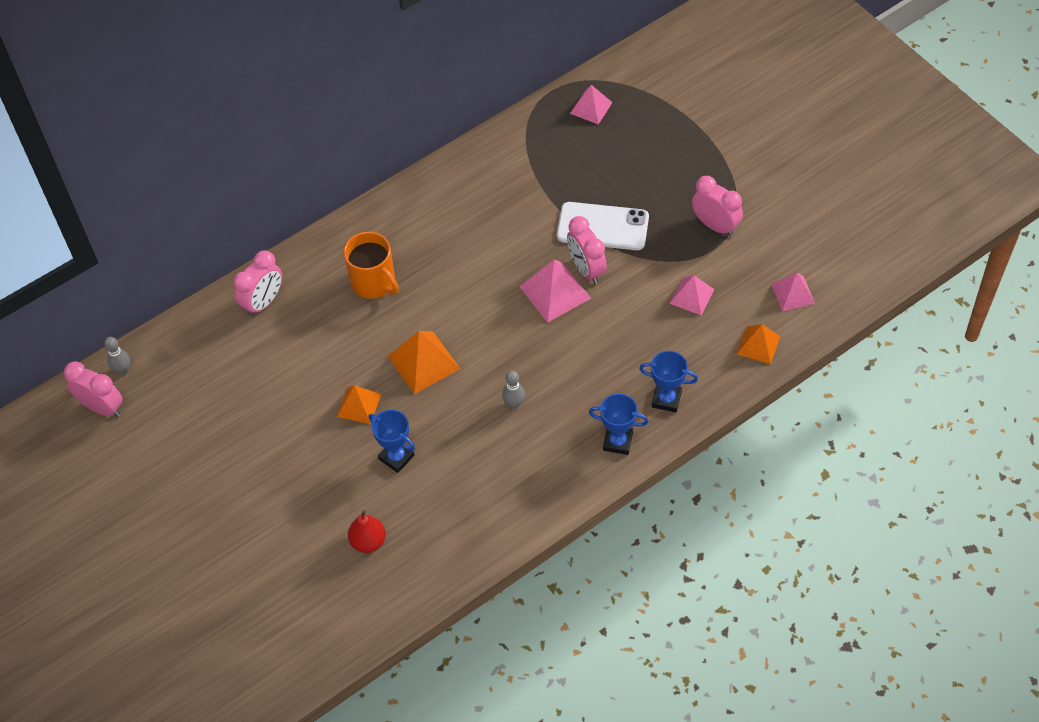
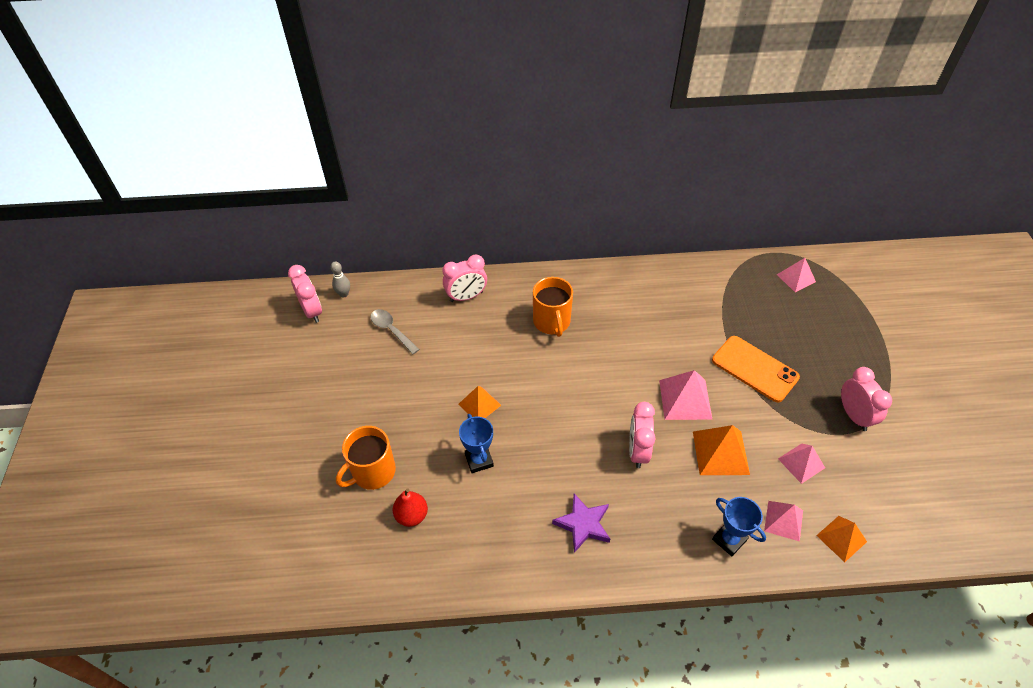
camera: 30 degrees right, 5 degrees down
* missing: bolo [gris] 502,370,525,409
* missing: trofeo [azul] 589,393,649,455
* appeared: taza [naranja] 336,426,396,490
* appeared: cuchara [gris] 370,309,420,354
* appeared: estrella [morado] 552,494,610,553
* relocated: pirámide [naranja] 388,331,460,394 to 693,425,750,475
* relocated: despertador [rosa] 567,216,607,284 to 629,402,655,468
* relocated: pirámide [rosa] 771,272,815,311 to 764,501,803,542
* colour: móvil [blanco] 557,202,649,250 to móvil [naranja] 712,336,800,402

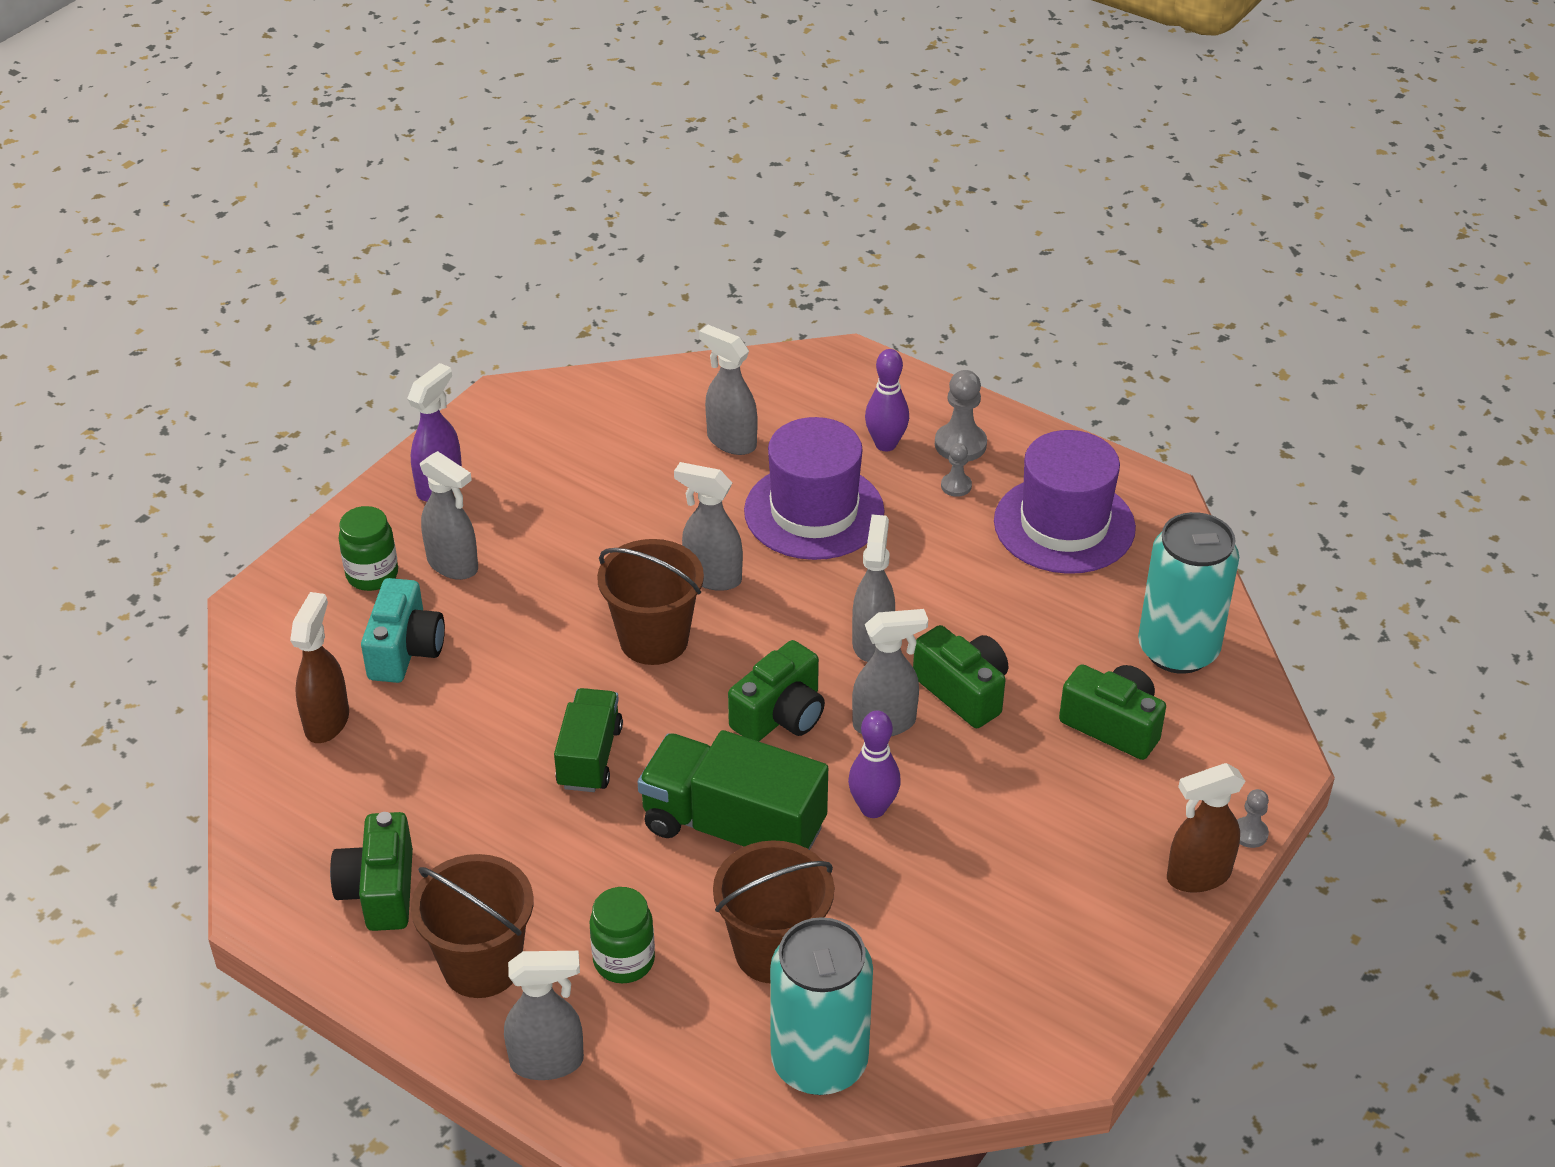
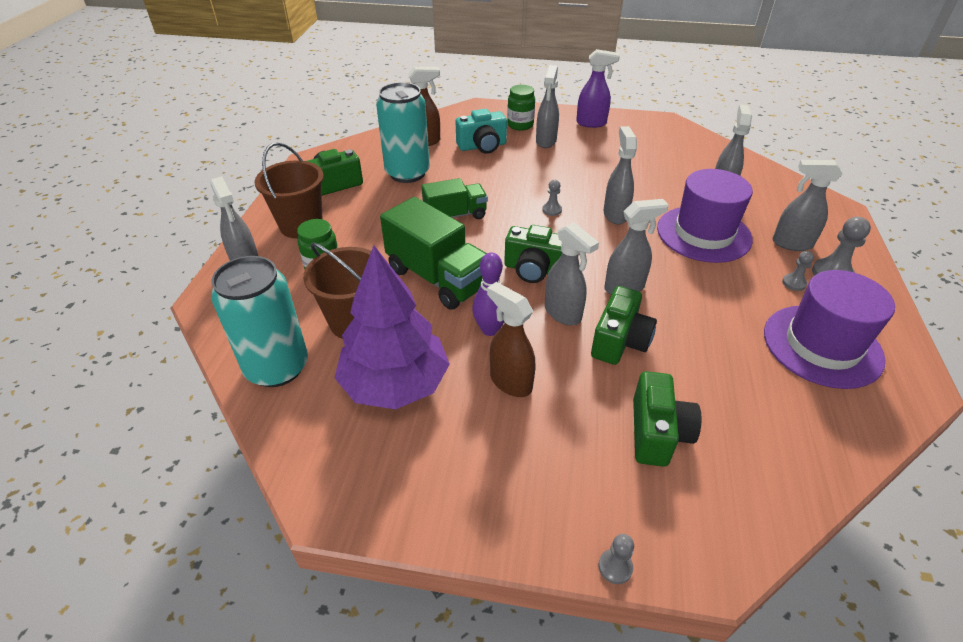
camera: 65 degrees right, 0 degrees up
* appeared: árbol [morado] 335,245,450,409
* relocated: lata [turquesa] 1138,512,1239,674 to 376,82,430,183
* relocated: pulverizador [marrón] 1167,763,1245,893 to 487,282,536,397
* exchanged: balde [marrón] 597,539,704,665 to peón [gris] 542,180,562,216
* exchanged: bolo [morado] 865,349,909,451 to pulverizador [gris] 773,160,842,251
* spun: camión [verde] 638,730,828,850 = 380,197,487,310 135 degrees clockwise

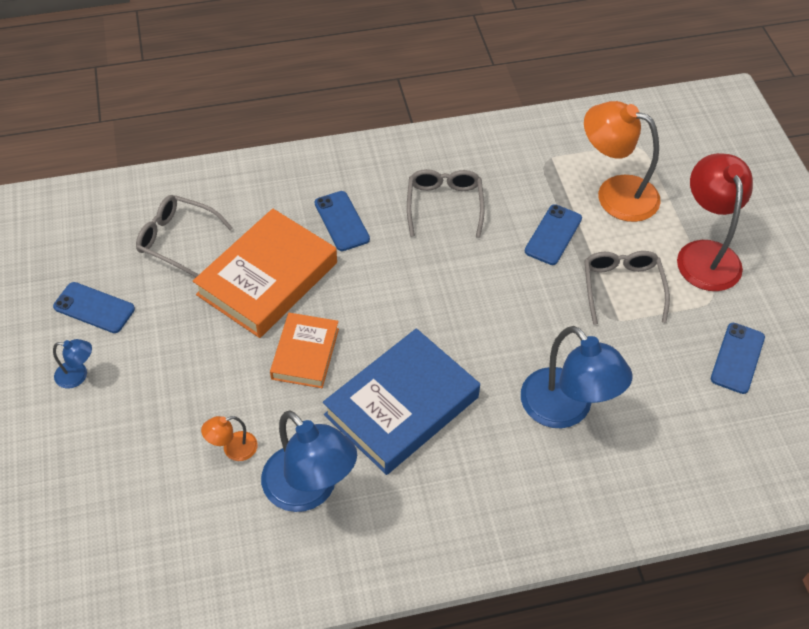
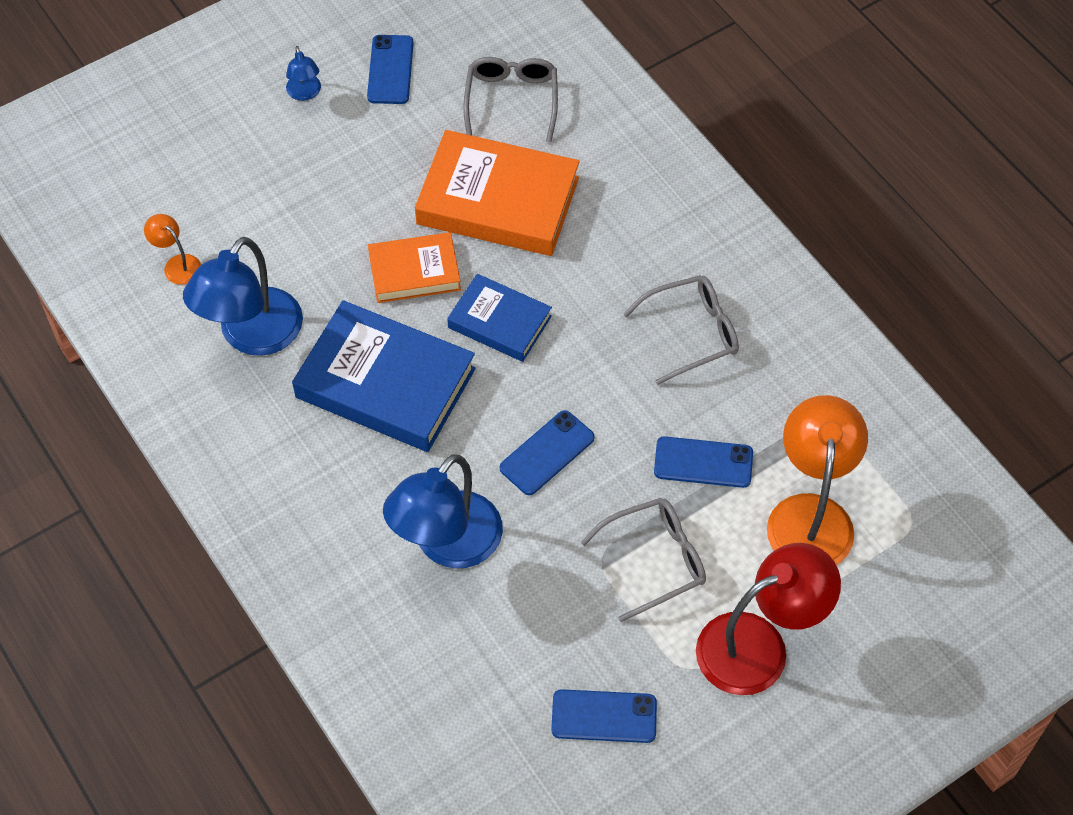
camera: 70 degrees right, 5 degrees up
* appeared: libro [azul] 447,274,552,362
* relocated: lámpara [naranja] 201,416,258,461 to 144,214,201,285
* relocated: móvil [azul] 315,191,370,251 to 500,410,595,495

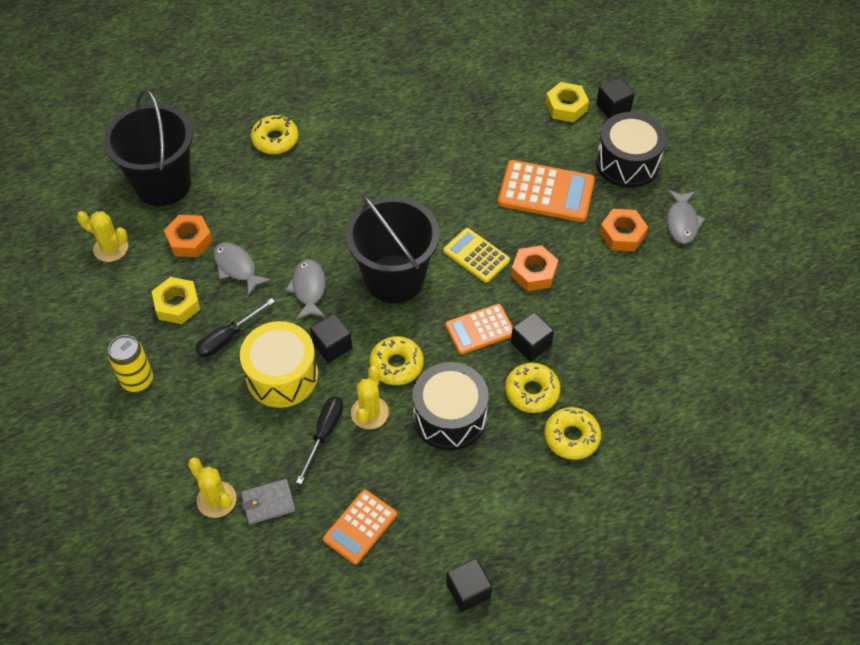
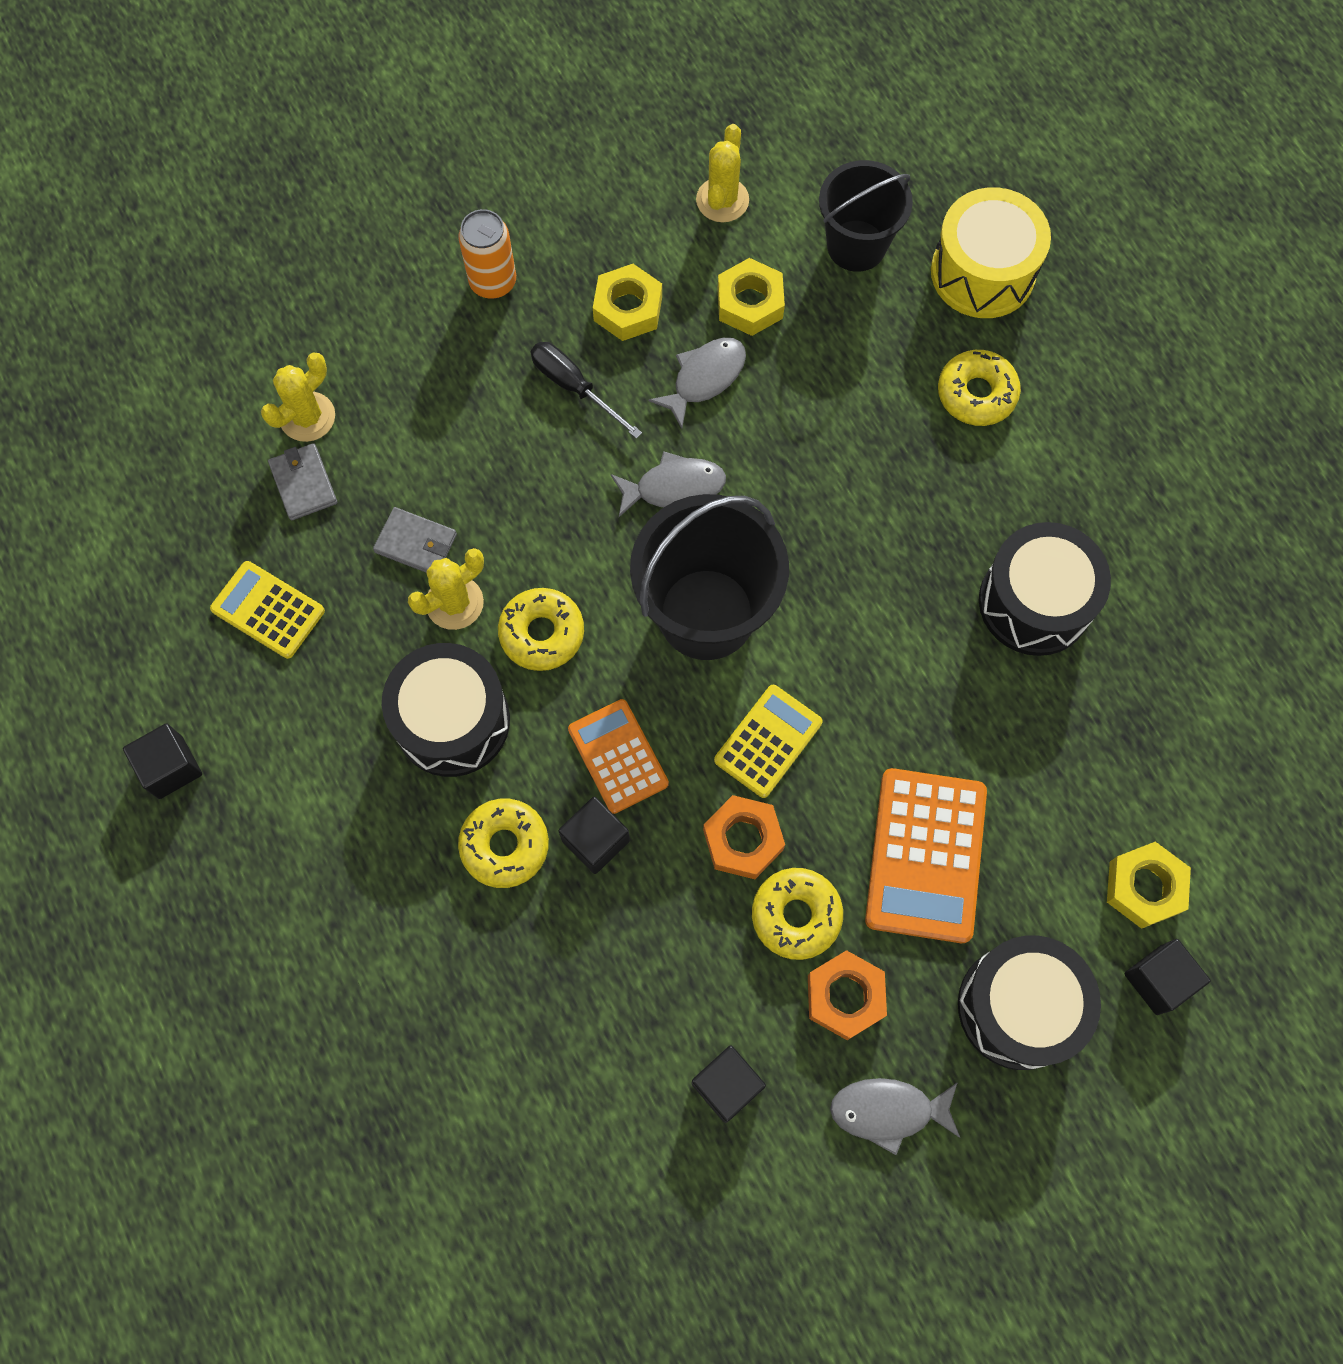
camera: 85 degrees right, 15 degrees up
* appeared: tambor [negro] 979,522,1111,656
* relocated: tambor [amarillo] 240,321,318,408 to 931,187,1051,318
* relocated: cubo [negro] 310,314,353,363 to 691,1045,766,1123
* relocated: rosquilla [amarillo] 544,407,601,460 to 752,868,843,960
* exchanged: destornillador [negro] 296,397,343,484 to cartera [gris] 373,507,457,572
* colour: lata [amarillo] 108,335,153,392 to lata [naranja] 458,209,516,299
* colour: tuerca [naranja] 164,215,213,257 to tuerca [amarillo] 718,258,785,336
* colour: calculadora [naranja] 323,490,397,564 to calculadora [amarillo] 210,561,325,659
* spun: cactus [amarillo] 351,365,389,429 = 408,548,484,630 45 degrees counterclockwise
* size: balde [negro] 103,89,193,206 = 819,160,913,272 x0.66

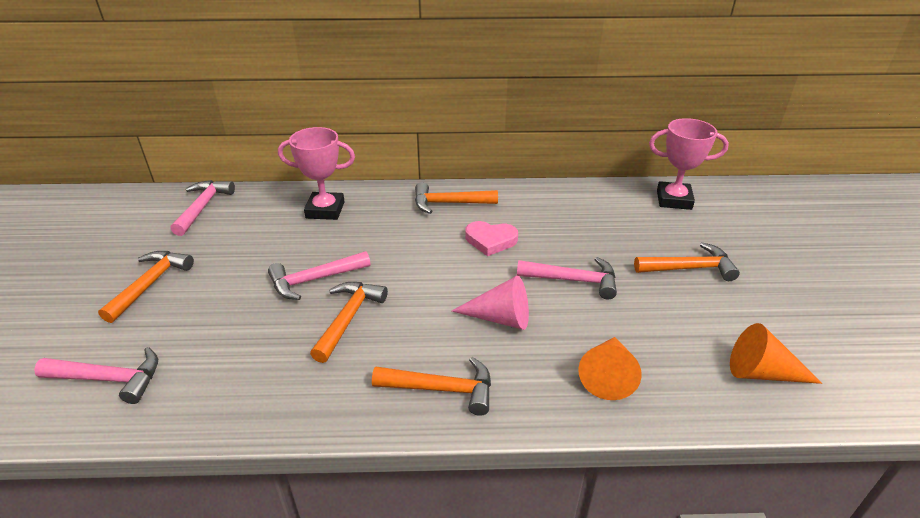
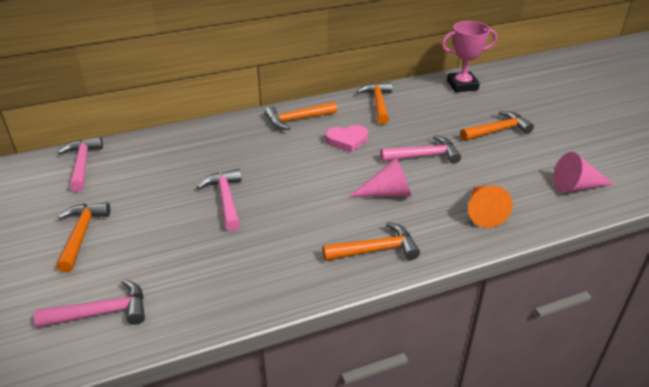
camera: 20 degrees left, 0 degrees up
* missing: trofeo [rosa] 278,127,355,220
* relocated: martillo [naranja] 310,282,388,363 to 356,82,392,124
* colour: cono [naranja] 730,323,822,384 to cono [rosa] 553,152,614,193
* spun: martillo [rosa] 268,251,371,300 = 197,168,242,231 120 degrees clockwise

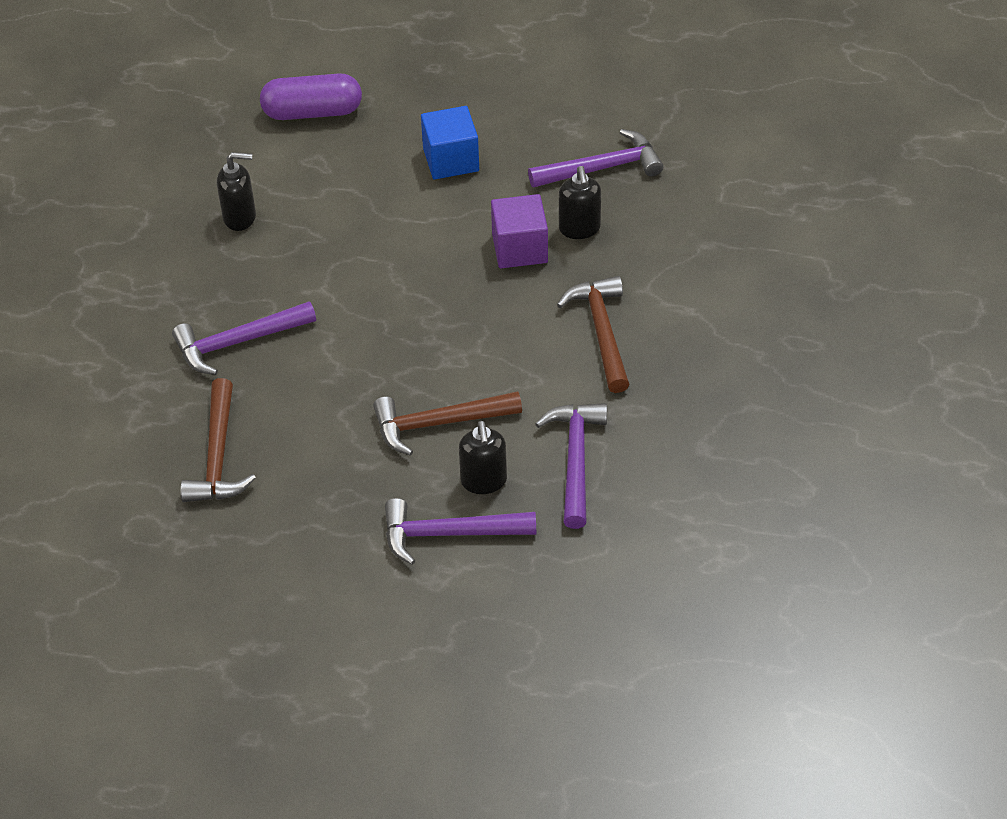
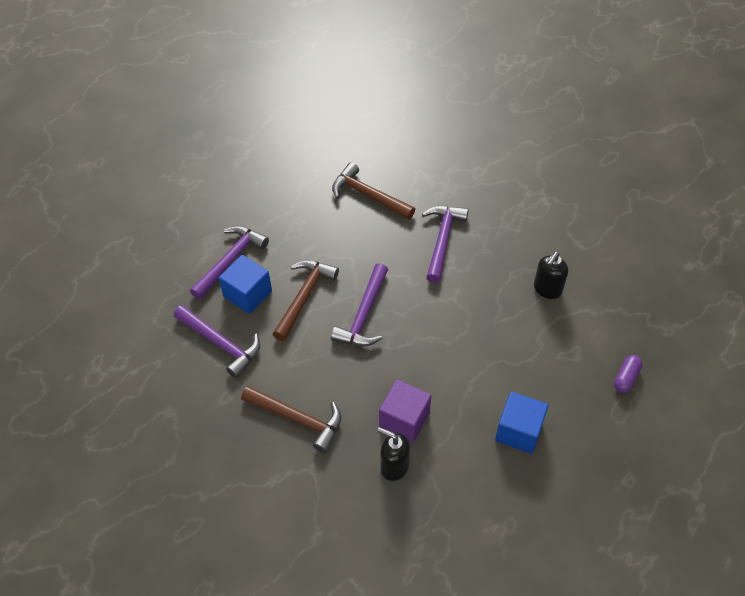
camera: 125 degrees right, 5 degrees up
* relocated: martillo [morado] 528,129,664,188 to 331,263,388,346
* exchanged: dispensador de jabón [negro] 459,421,507,494 to cubo [azul] 219,255,272,314
* size: cápsula [morado] 260,73,362,120 = 614,355,642,393 x0.54

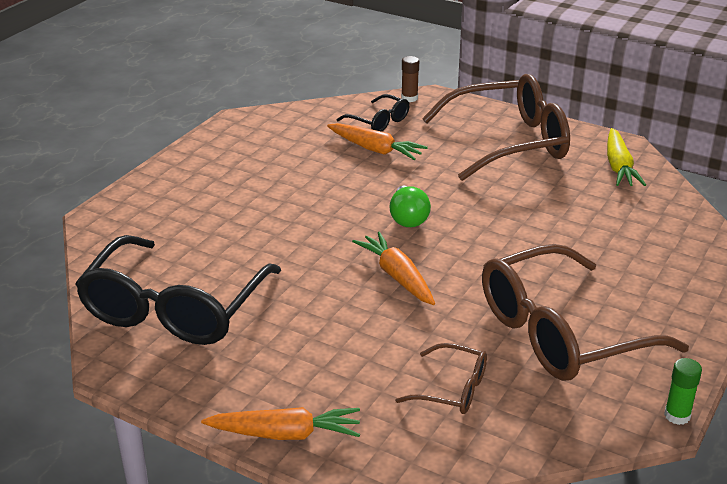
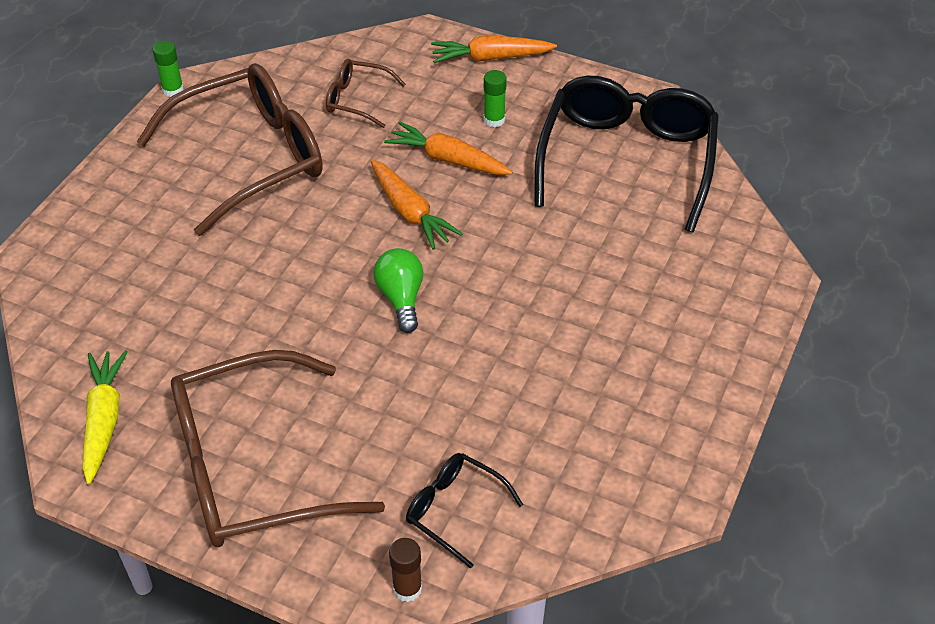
camera: 175 degrees right, 15 degrees up
* appeared: barra de pegamento [verde] 484,70,507,127
* relocated: zanahoria [naranja] 327,123,428,160 to 384,121,513,175

